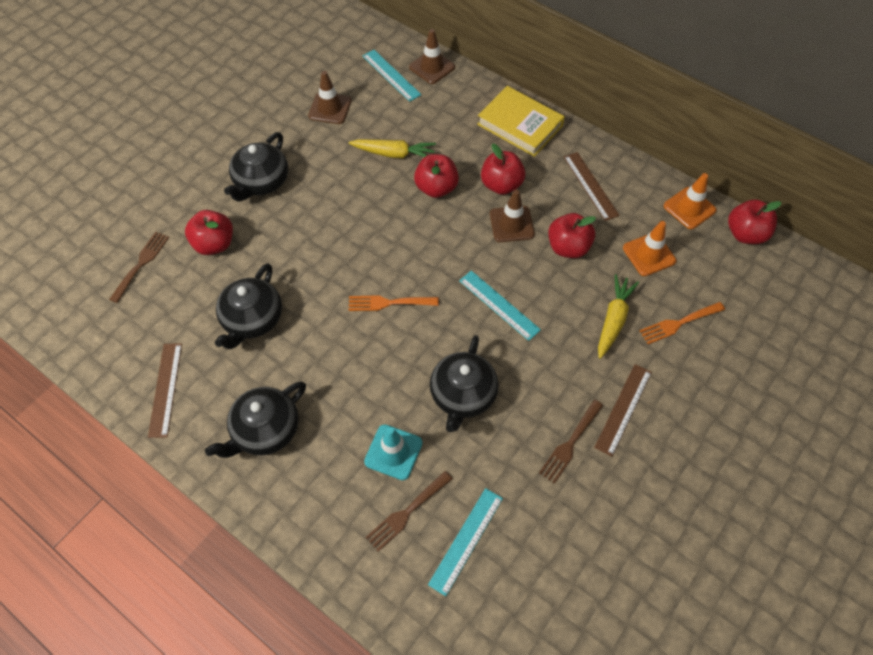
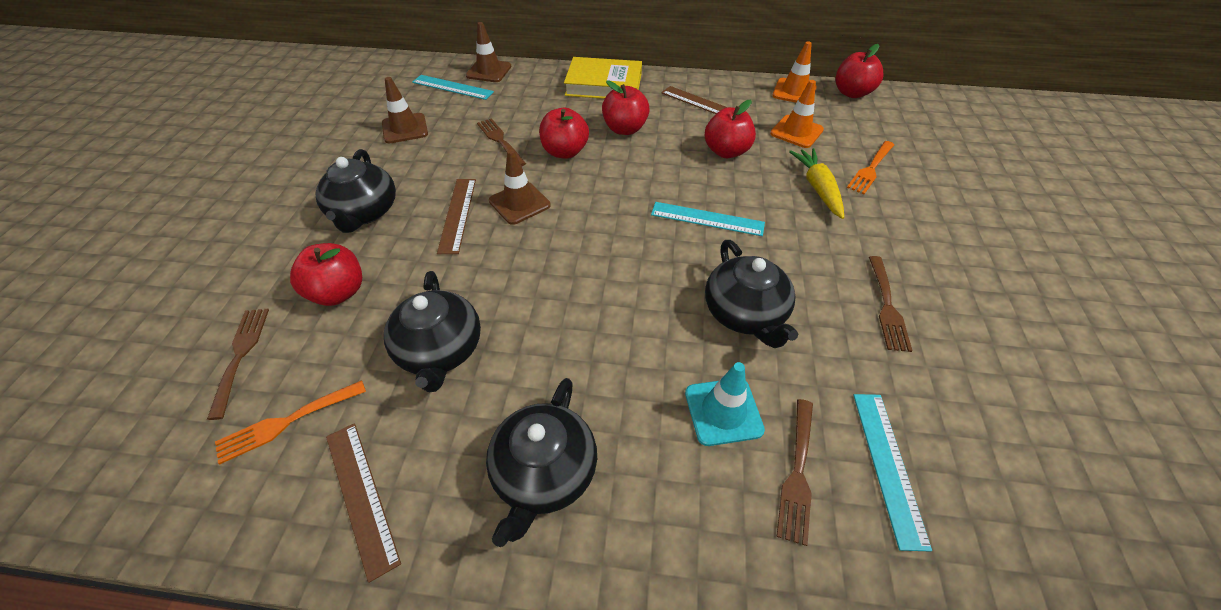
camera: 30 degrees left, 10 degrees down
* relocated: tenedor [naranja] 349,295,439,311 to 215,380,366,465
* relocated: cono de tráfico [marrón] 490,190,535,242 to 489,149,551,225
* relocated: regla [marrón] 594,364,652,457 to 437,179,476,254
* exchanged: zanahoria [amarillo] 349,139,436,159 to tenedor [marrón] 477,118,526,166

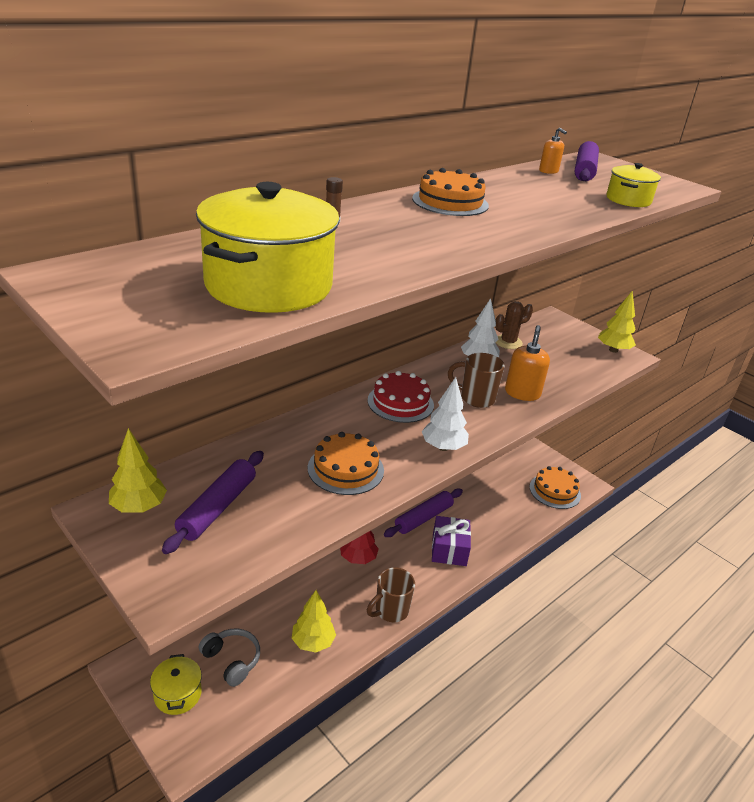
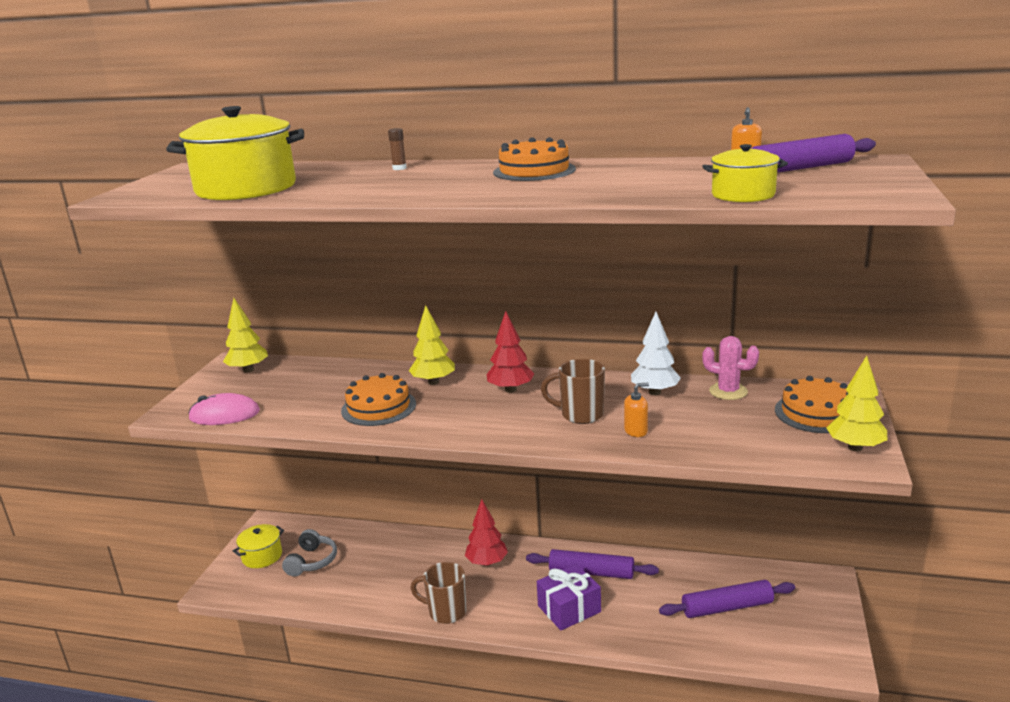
camera: 60 degrees right, 10 degrees down
* missing: árbol [blanco] 422,377,469,451
* appeared: ratón [rosa] 188,393,260,425
* relocated: rodillo [morado] 162,451,264,554 to 659,580,795,618
* relocated: árbol [amarillo] 292,590,336,653 to 409,305,455,385
* relocated: tarta [naranja] 530,466,581,509 to 775,376,849,433
* exchanged: tarta [rojo] 368,371,434,423 to árbol [rojo] 486,311,534,393
* colour: cactus [marrón] 495,301,533,349 to cactus [rosa] 702,336,759,400
* spun: taza [marrón] 448,353,505,408 = 541,359,605,424 60 degrees counterclockwise
* size: dispensador de jabón [naranja] 505,325,550,401 = 624,383,649,437 x0.58

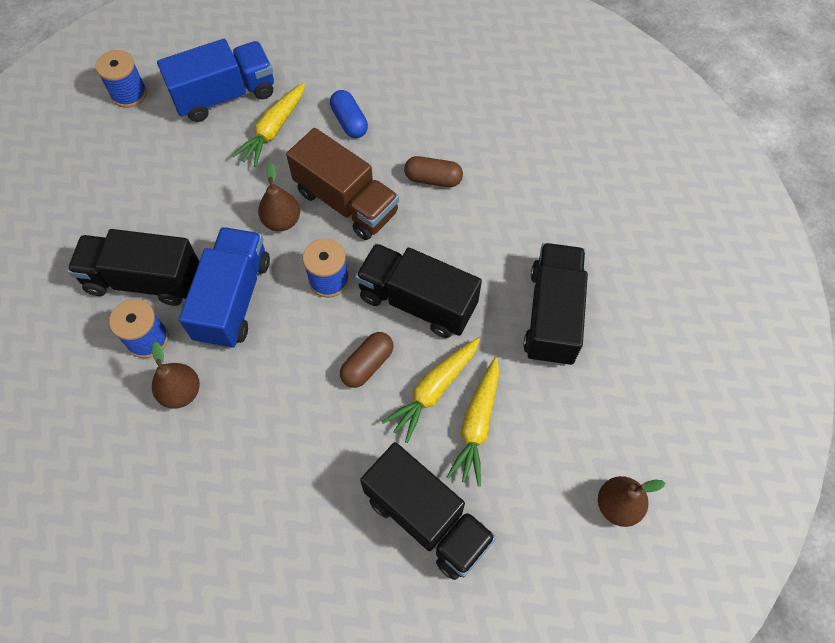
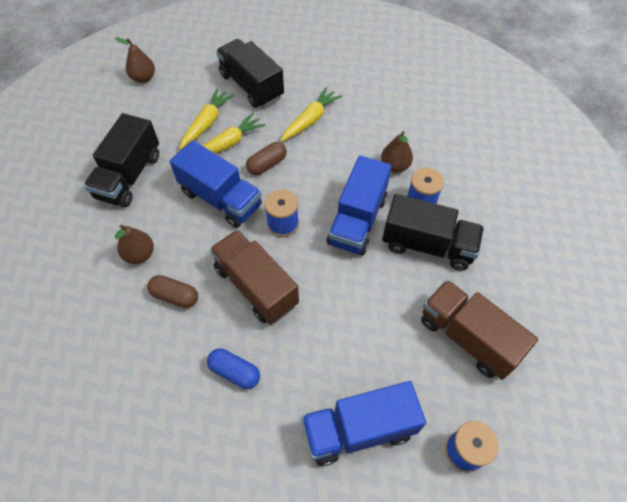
camera: 170 degrees left, 5 degrees down
* appeared: camión [marrón] 421,280,538,380
* relocated: zanahoria [amarillo] 232,83,305,167 to 280,87,342,142
* relocated: pera [marrón] 258,162,300,231 to 115,225,154,264
* colour: camión [negro] 355,243,482,338 to camión [azul] 170,140,262,228
* spun: cápsula [azul] 330,90,368,138 = 207,349,260,389 45 degrees counterclockwise

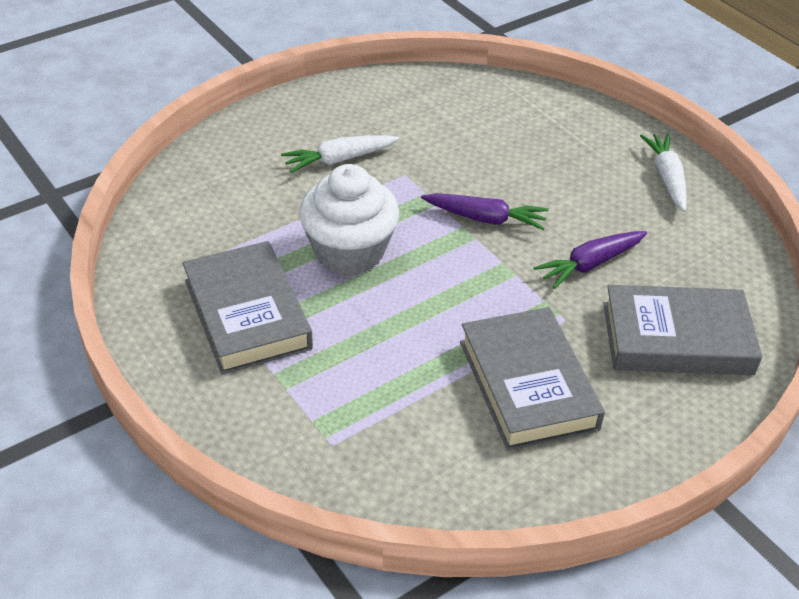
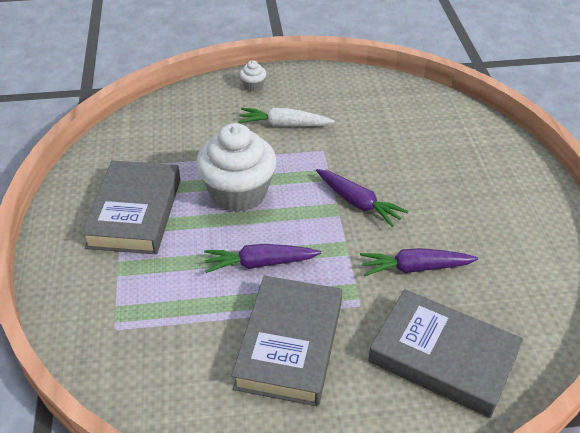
camera: 30 degrees right, 0 degrees up
* missing: zanahoria [blanco] 640,134,687,212
* appeared: zanahoria [morado] 204,244,321,273
* appeared: magdalena [blanco] 239,60,266,92

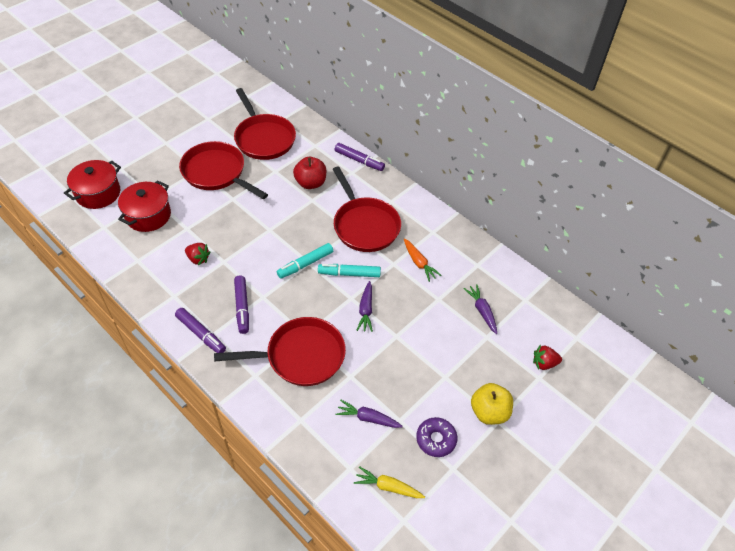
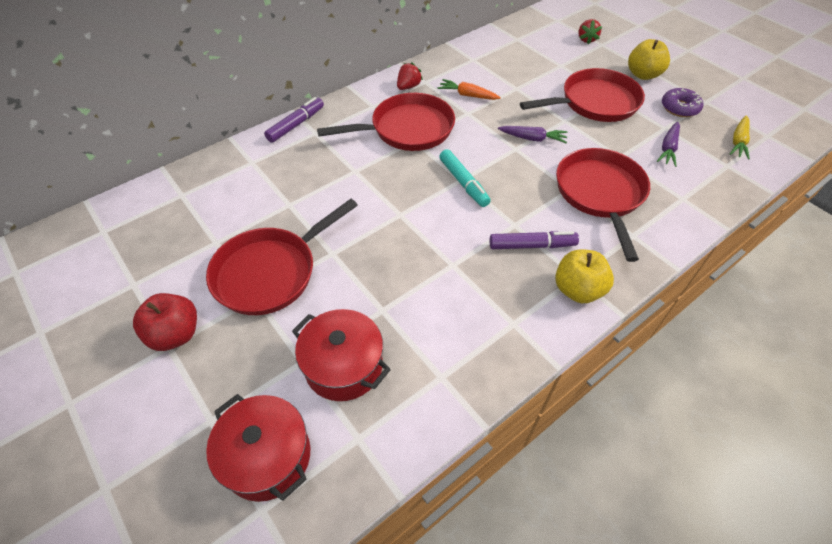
camera: 80 degrees left, 0 degrees up
* missing: rotulador [turquesa] 318,264,381,277
* missing: zanahoria [morado] 464,284,497,334
* relocated: fresa [rojo] 185,243,211,265 to 397,62,423,90
* relocated: sartén [rojo] 234,88,296,160 to 520,68,645,122
* relocated: manzana [rojo] 293,157,326,189 to 133,293,197,351
* exchanged: rotulador [morado] 175,308,226,353 to manzana [amarillo] 555,249,614,303
* spun: zanahoria [naranja] 404,238,441,282 = 437,79,501,100 135 degrees counterclockwise

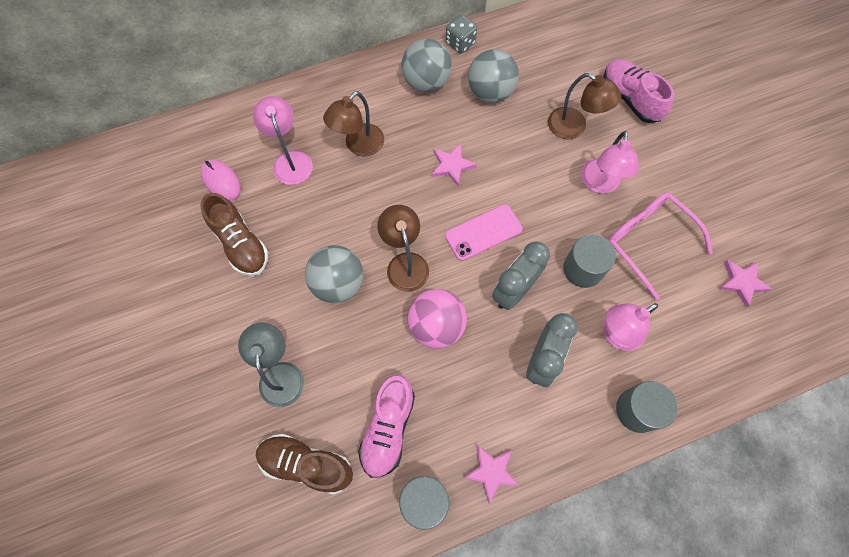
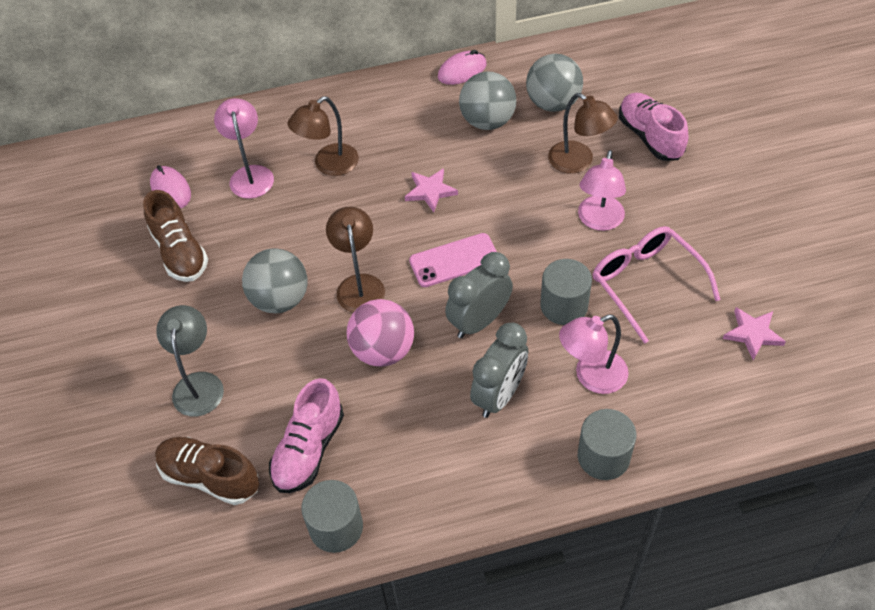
camera: 10 degrees right, 15 degrees down
* missing: estrella [rosa] 463,445,520,504
* relocated: pelota [gris] 401,39,452,92 to 526,54,583,112
* exchanged: dado [gris] 446,15,477,53 to ratón [rosa] 438,50,487,85

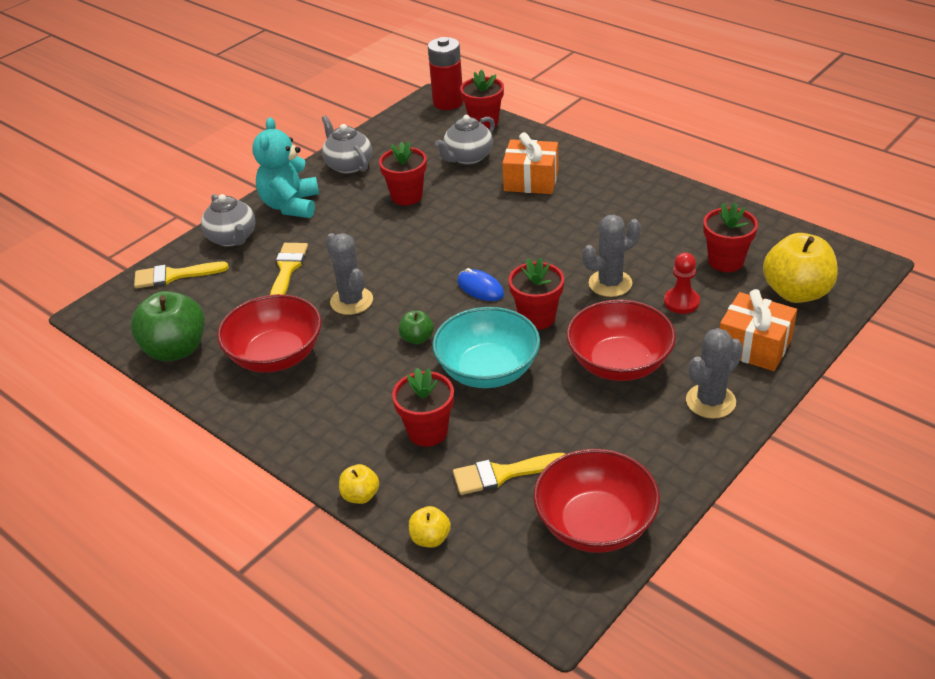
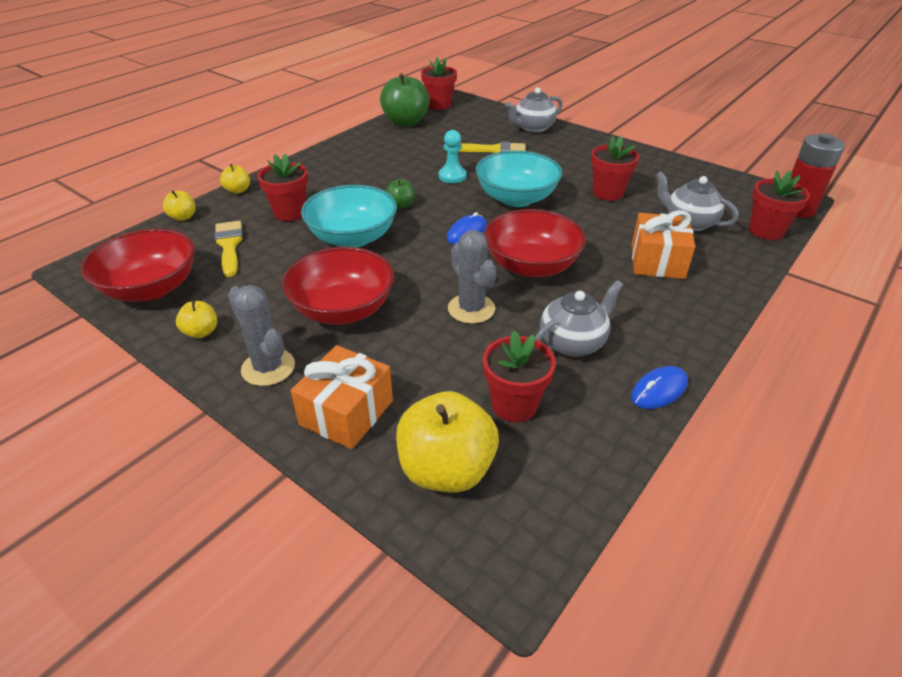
camera: 85 degrees right, 0 degrees up
* missing: pincel [amarillo] 134,262,229,288
* missing: osito [turquesa] 252,117,319,218
* missing: peón [rojo] 664,252,700,314
* appeared: manzana [amarillo] 176,301,217,338
* appeared: cuenco [turquesa] 475,151,562,207
* appeared: ratón [azul] 631,366,688,409
* relocated: cuenco [rojo] 217,294,322,373 to 484,209,586,278
* relocated: tetera [gris] 322,116,372,174 to 535,280,623,357
* relocated: maceta [rojo] 508,258,564,330 to 421,58,457,110
* exchanged: cactus [gris] 326,233,373,315 to peón [turquesa] 439,130,467,183

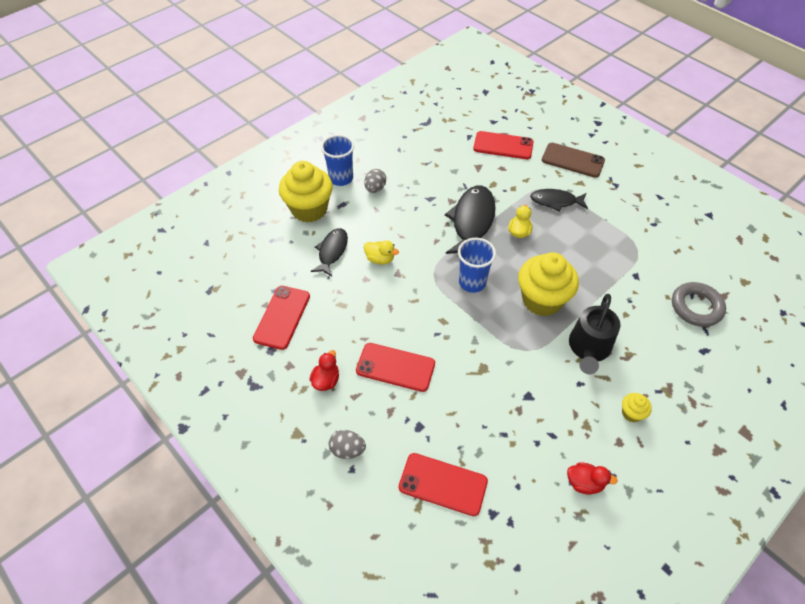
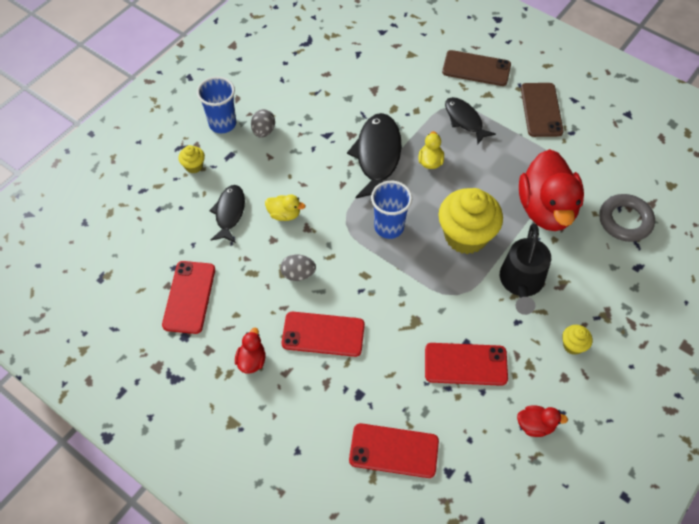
camera: 10 degrees left, 5 degrees up
* appeared: pato [rojo] 519,149,584,231
* appeared: móvil [marrón] 521,83,564,137
* relocated: huevo [gris] 329,430,366,459 to 280,254,316,281
* relocated: móvil [rojo] 473,131,534,159 to 425,343,508,386
* spun: pez [negro] 530,189,588,211 = 445,97,496,144 60 degrees clockwise
* size: magdalena [amarillo] 279,161,333,222 = 178,145,205,173 x0.44

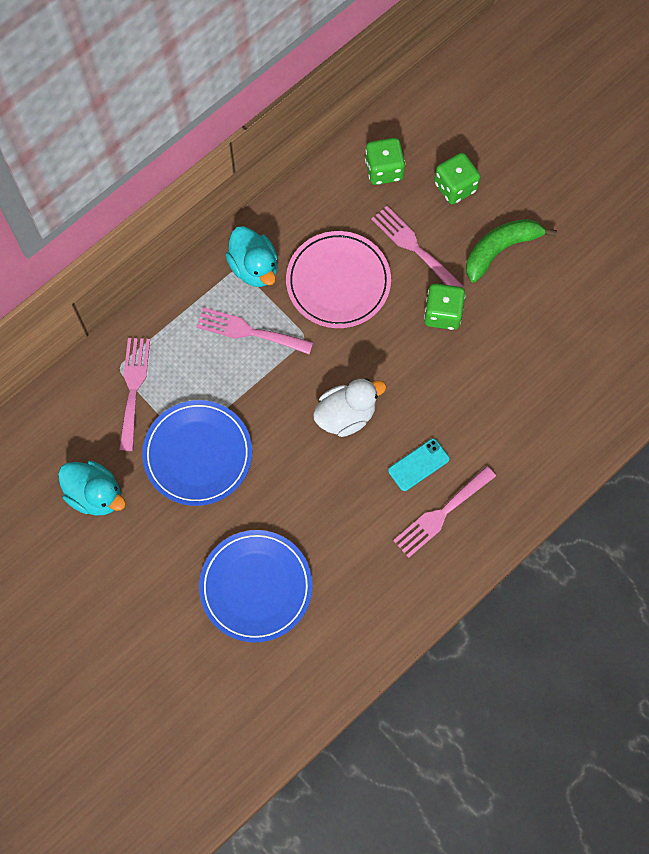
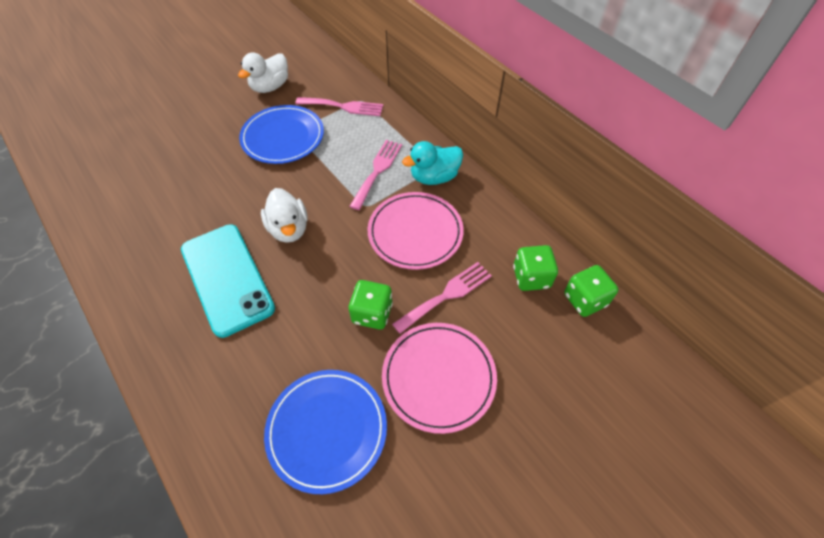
camera: 95 degrees right, 15 degrees down
* missing: tenedor [rosa] 393,466,496,558
* relocated: plato [azul] 199,530,312,643 to 264,370,387,494
* relocated: dado [verde] 434,153,480,204 to 564,265,619,317
* exchanged: plátano [verde] 466,219,557,282 to plato [rosa] 382,323,497,434
* colour: pato [turquesa] 58,461,126,516 to pato [blanco] 238,53,288,93
* size: móvil [turquesa] 388,439,450,491 = 181,224,275,338 x2.25

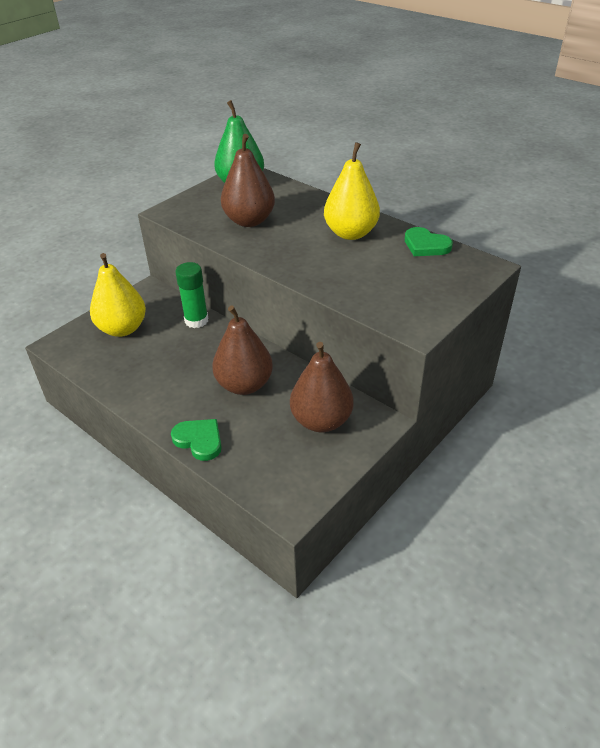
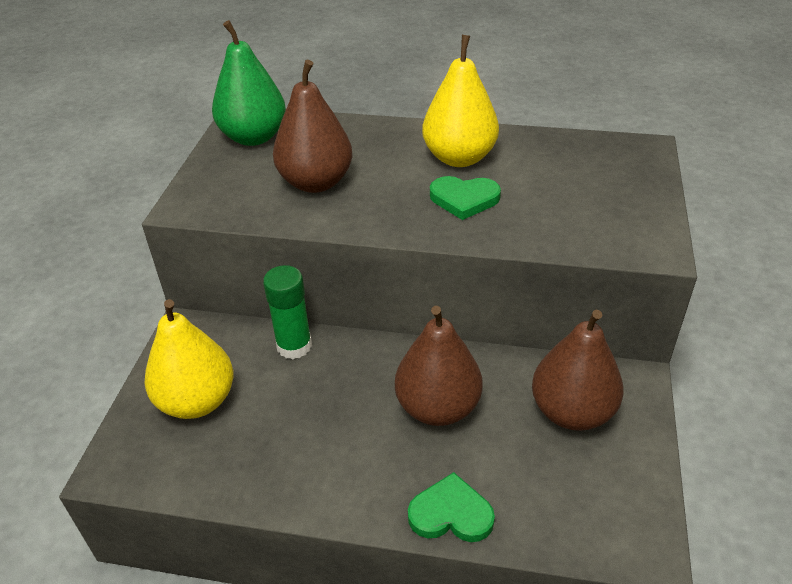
camera: 30 degrees left, 0 degrees up
* relocated: corazón [verde] 405,227,453,256 to 430,176,501,220

